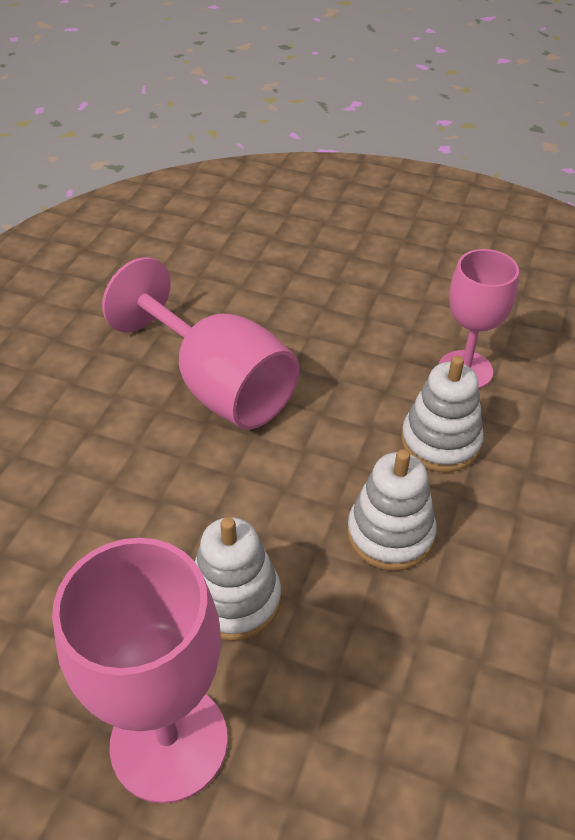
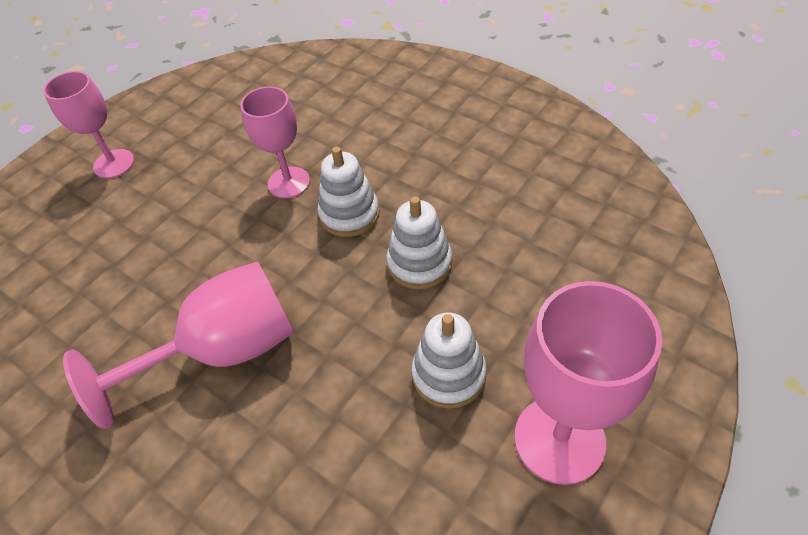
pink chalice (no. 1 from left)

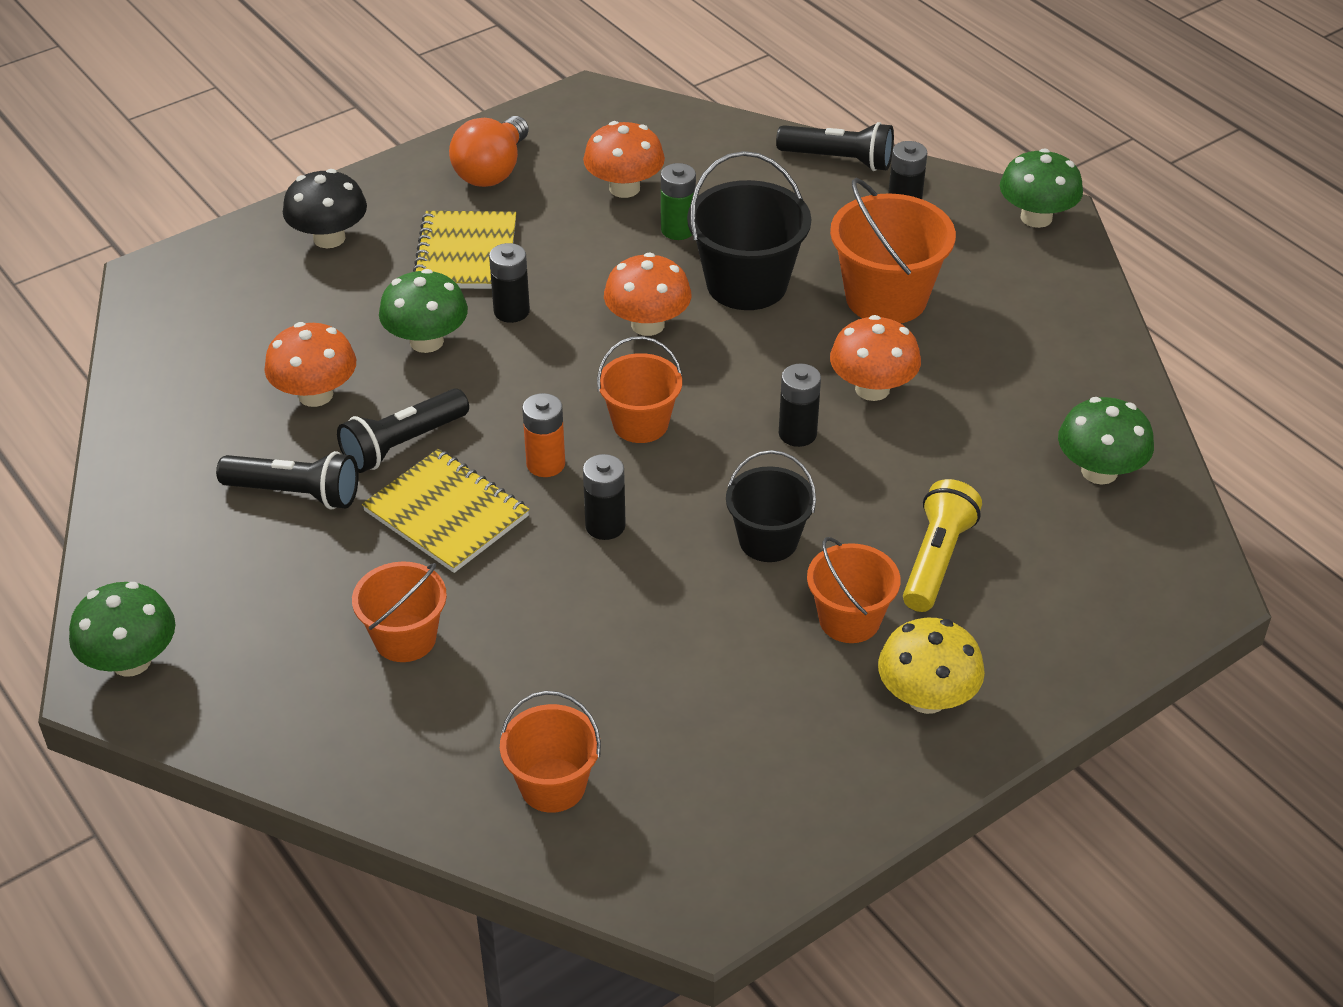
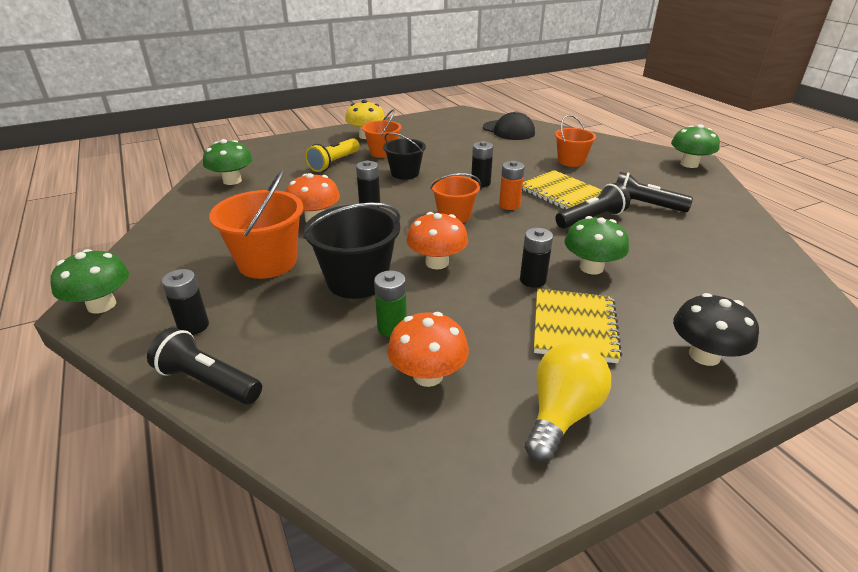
jet-black cap
bright yellow bulb
bright orange toadstool (no. 1 from left in the first image)

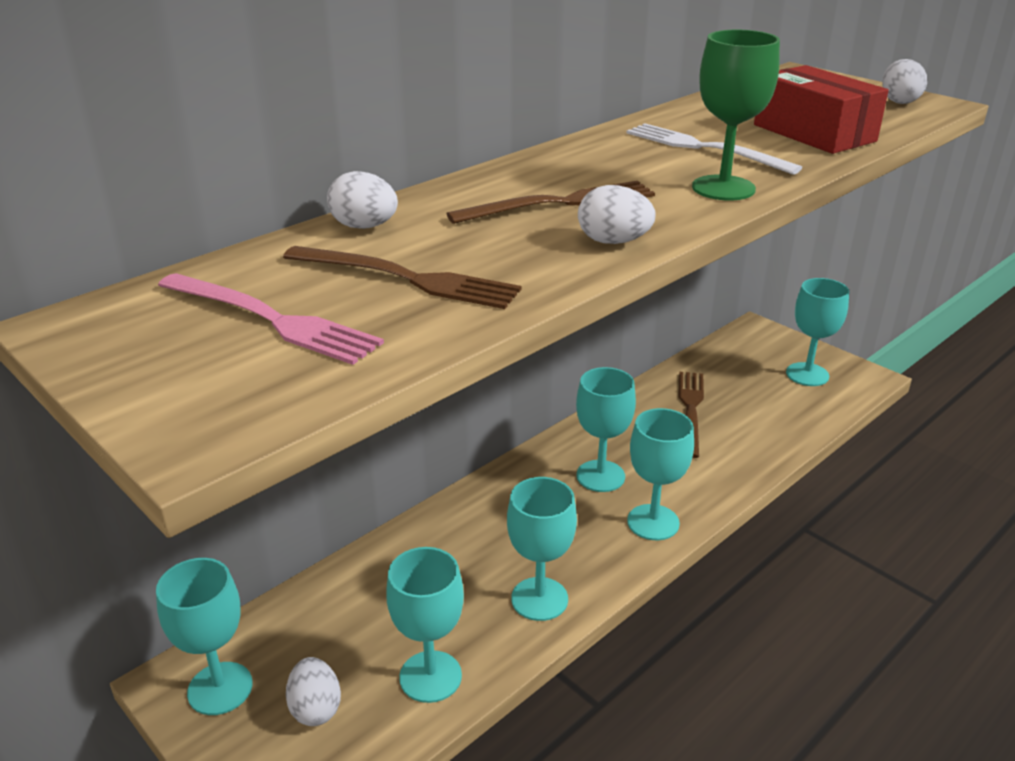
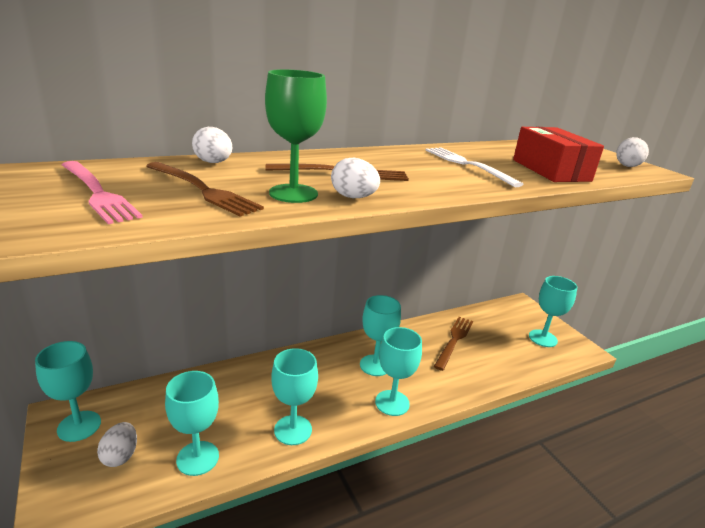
emerald chalice

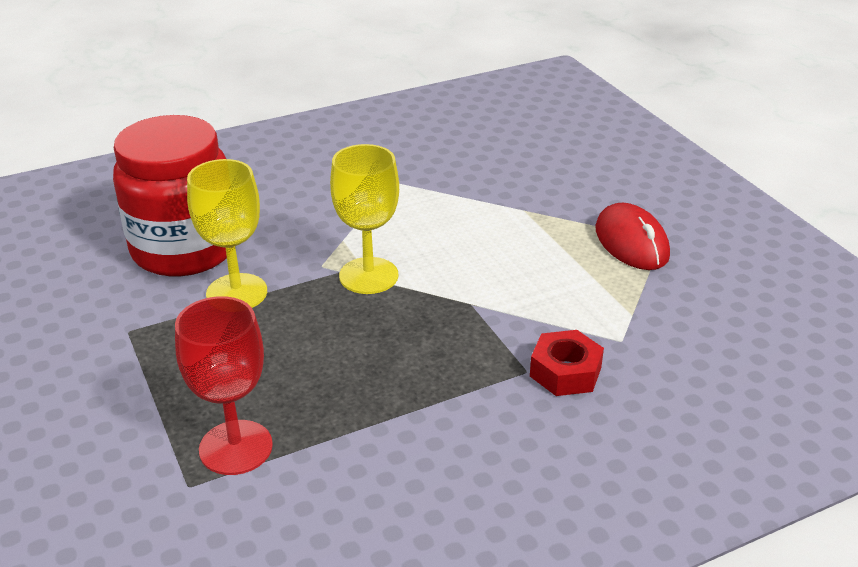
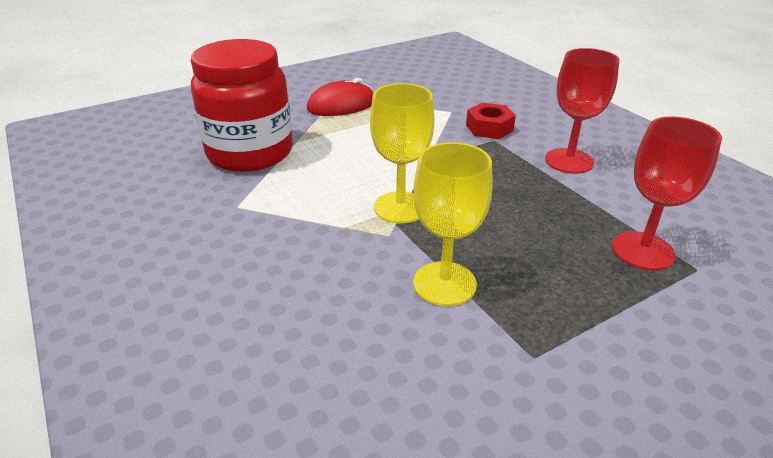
crimson jam jar
crimson chalice (no. 1 from left)

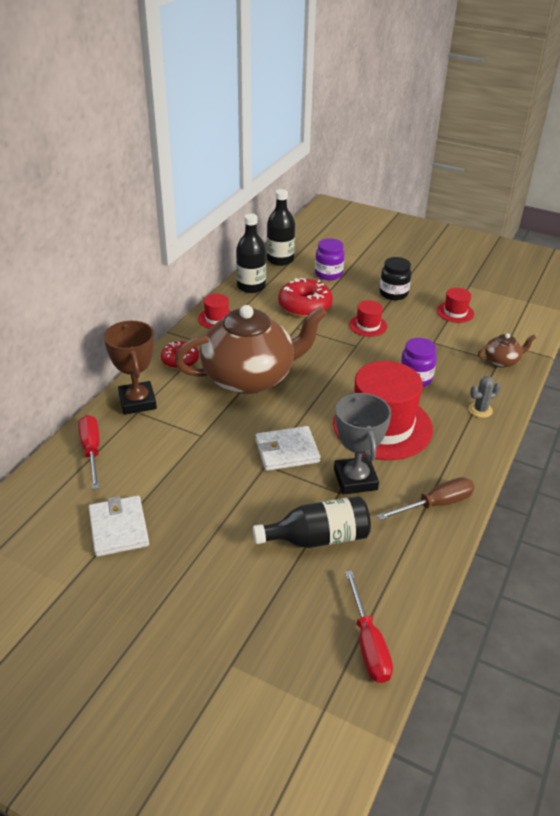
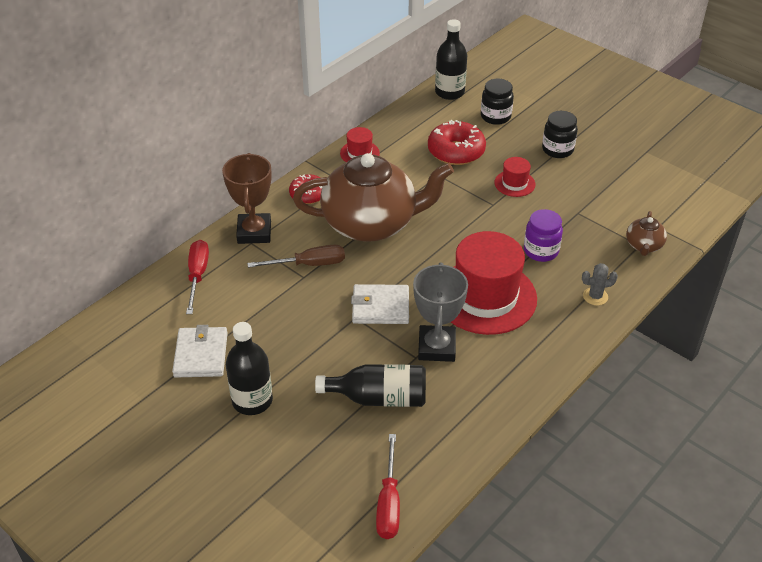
jet-black drink bottle (no. 1 from left)
russet flat screwdriver
jet-black jam jar (no. 1 from left)
russet teapot (no. 2 from left)
crimson top hat (no. 4 from left in the first image)

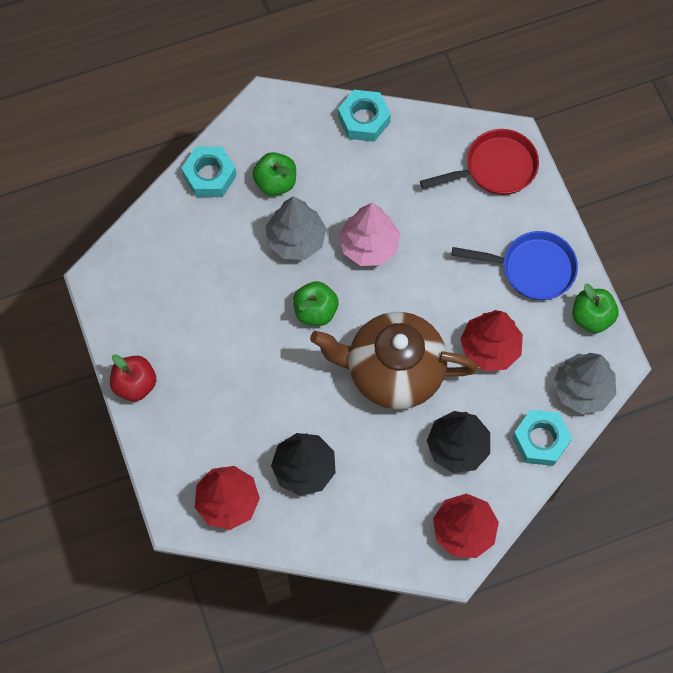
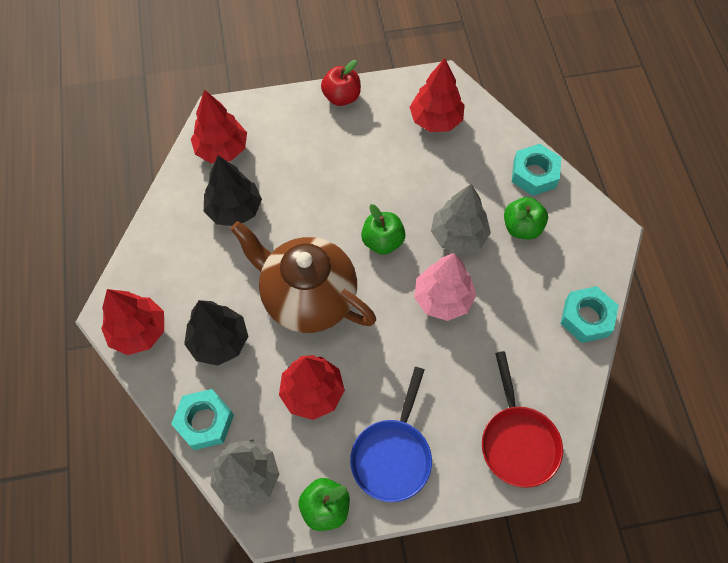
russet teapot
crimson tree (no. 4 from left)

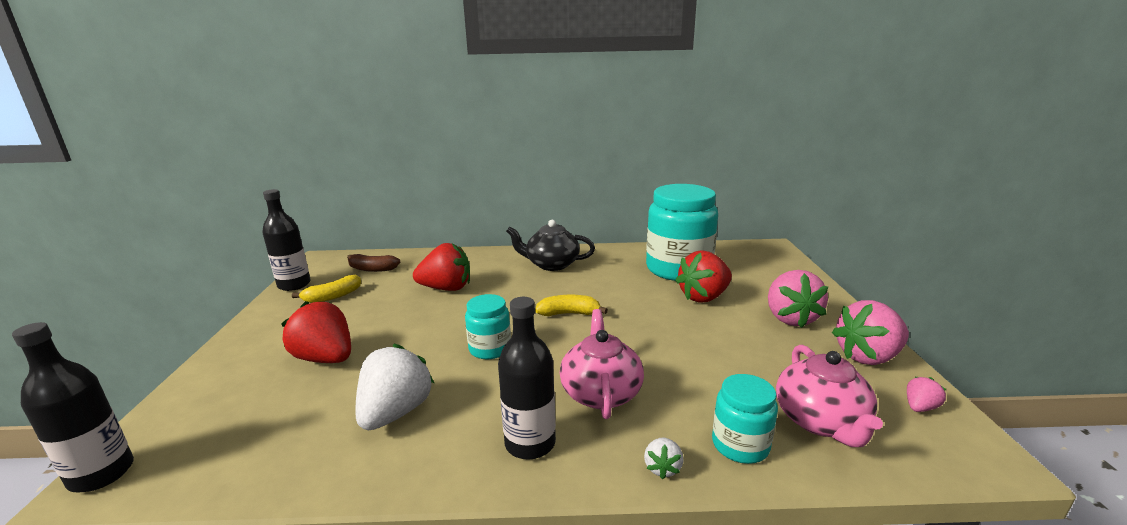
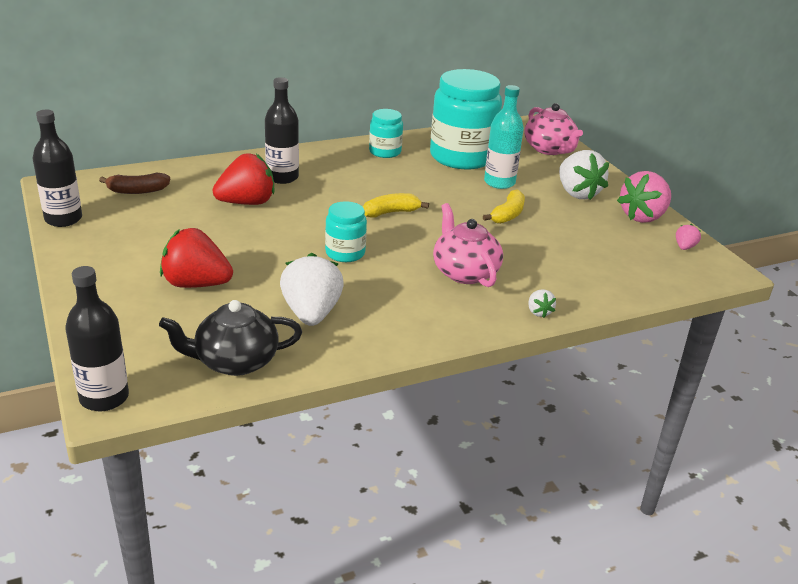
jet-black teapot
jet-black drink bottle (no. 3 from left)
teal jam jar (no. 2 from left)
bright yellow toy banana (no. 2 from left)
teal drink bottle
pink teapot (no. 2 from left)
snow-white strawberry (no. 3 from left)

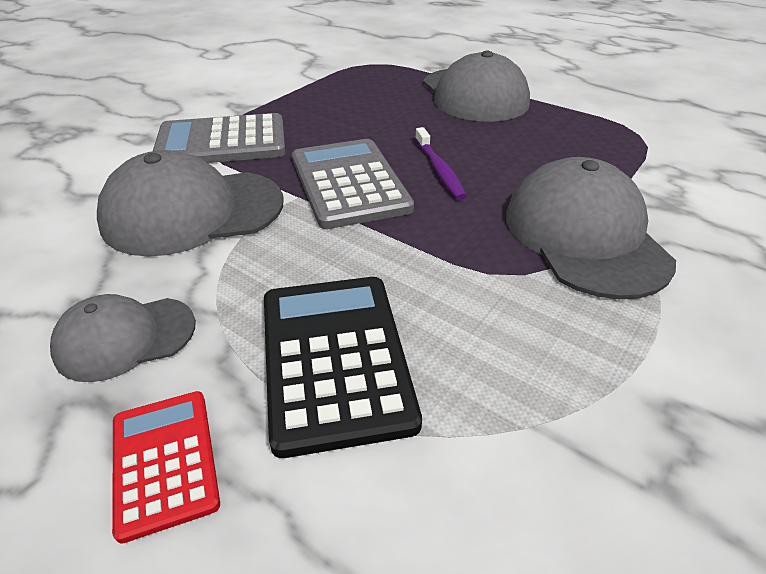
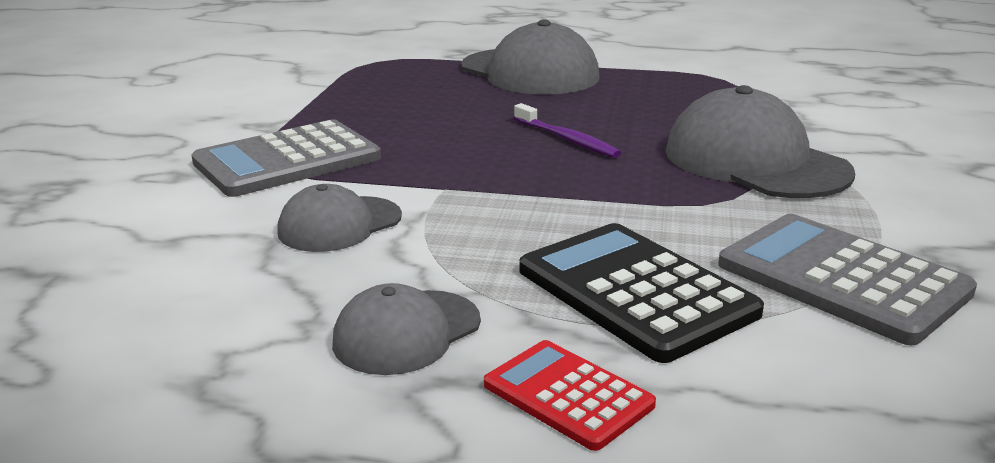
gray cap (no. 1 from left)
gray adding machine (no. 2 from left)

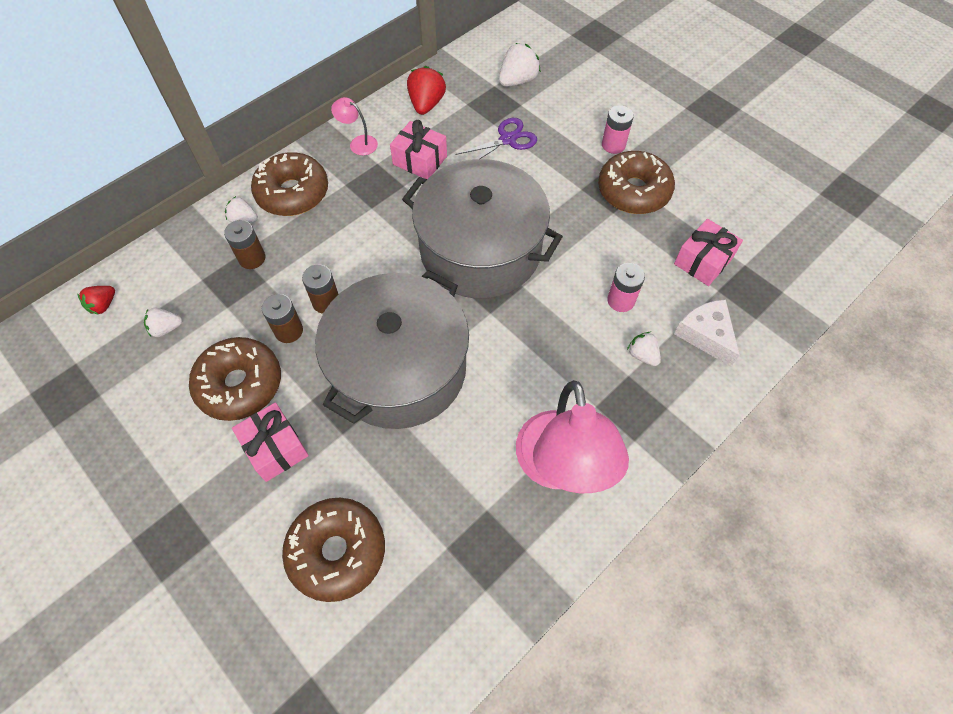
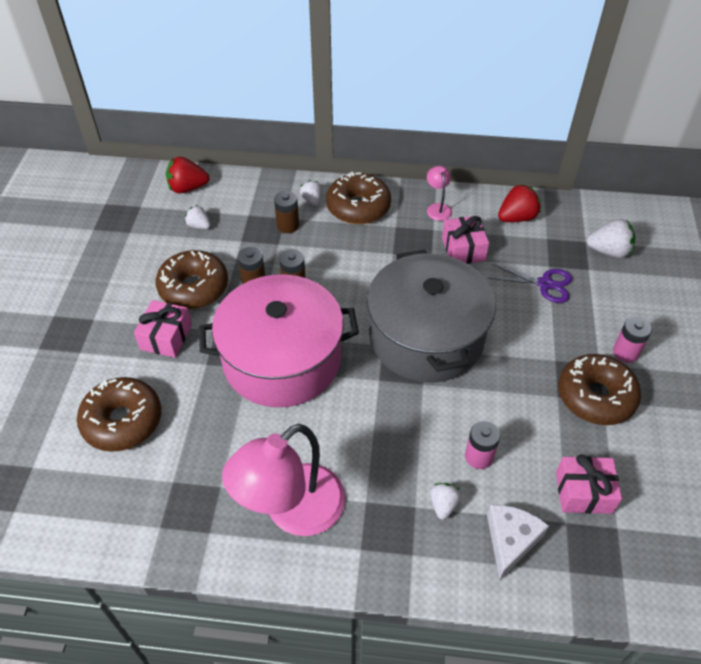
crimson strawberry (no. 1 from left)
pink cooking pot

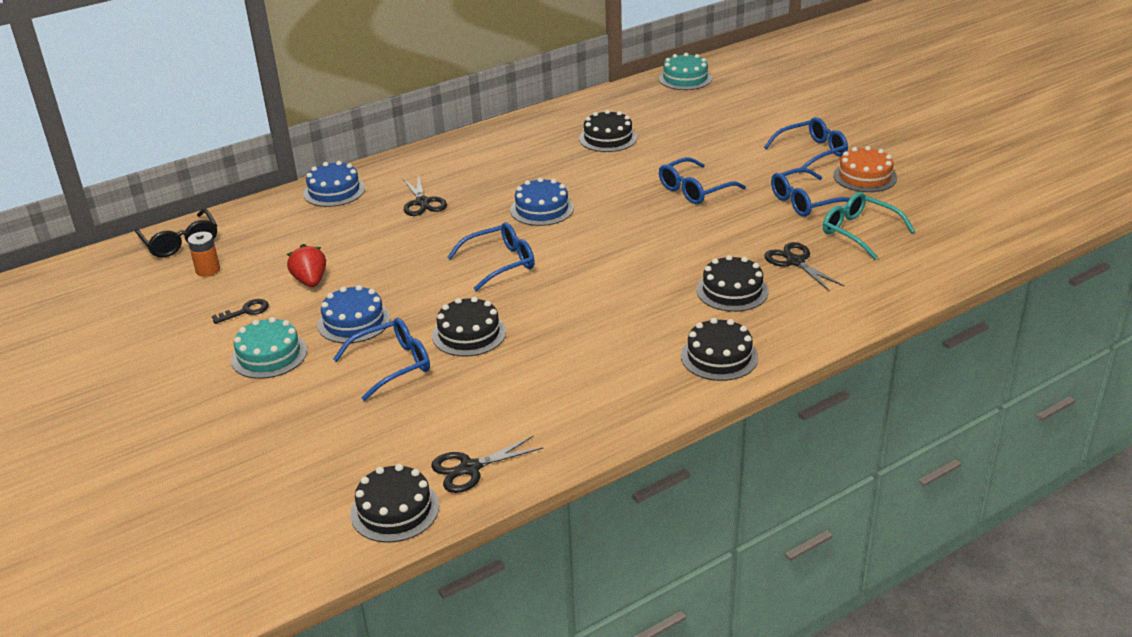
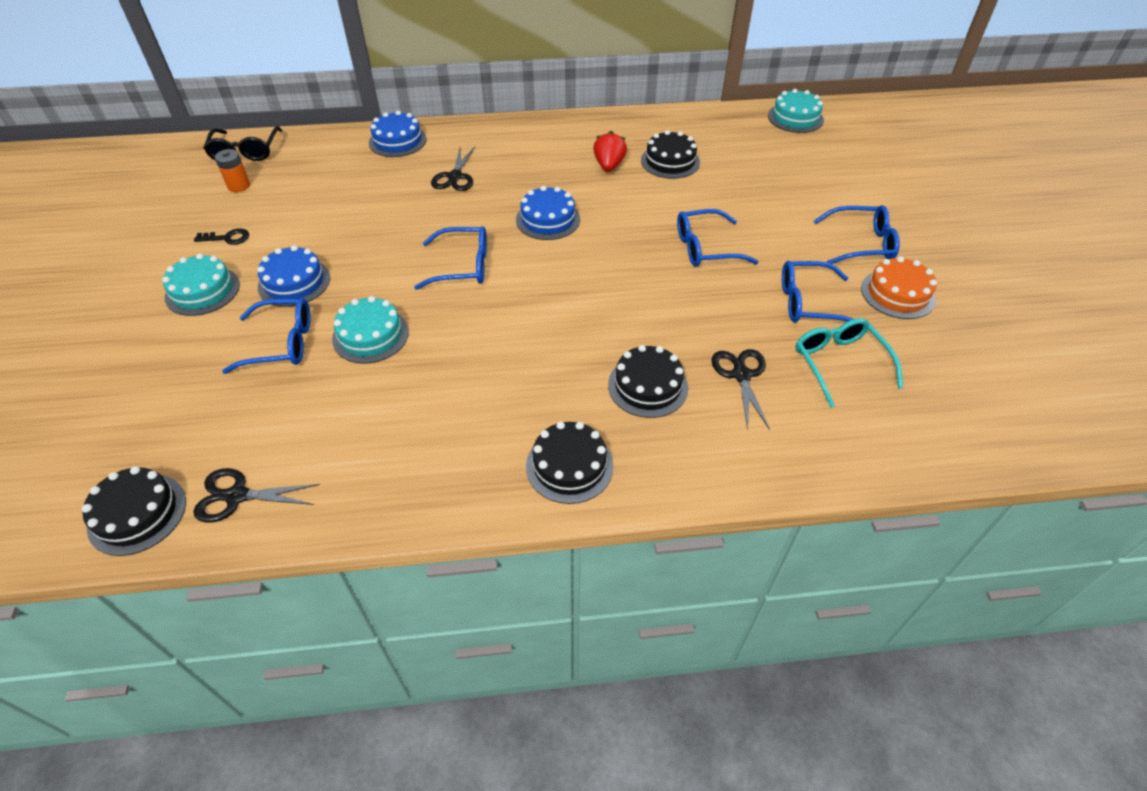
teal layer cake (no. 2 from left)
crimson strawberry

